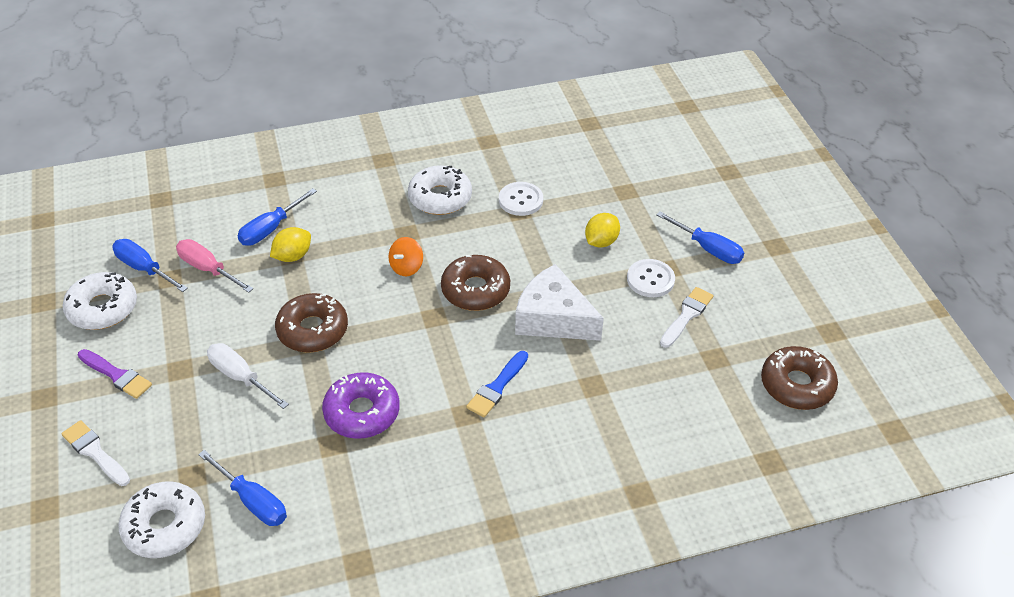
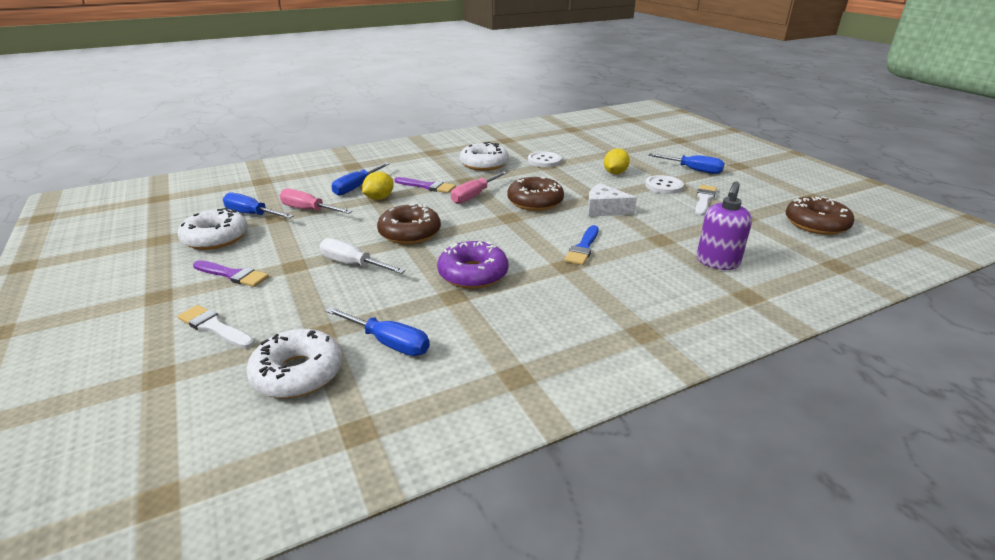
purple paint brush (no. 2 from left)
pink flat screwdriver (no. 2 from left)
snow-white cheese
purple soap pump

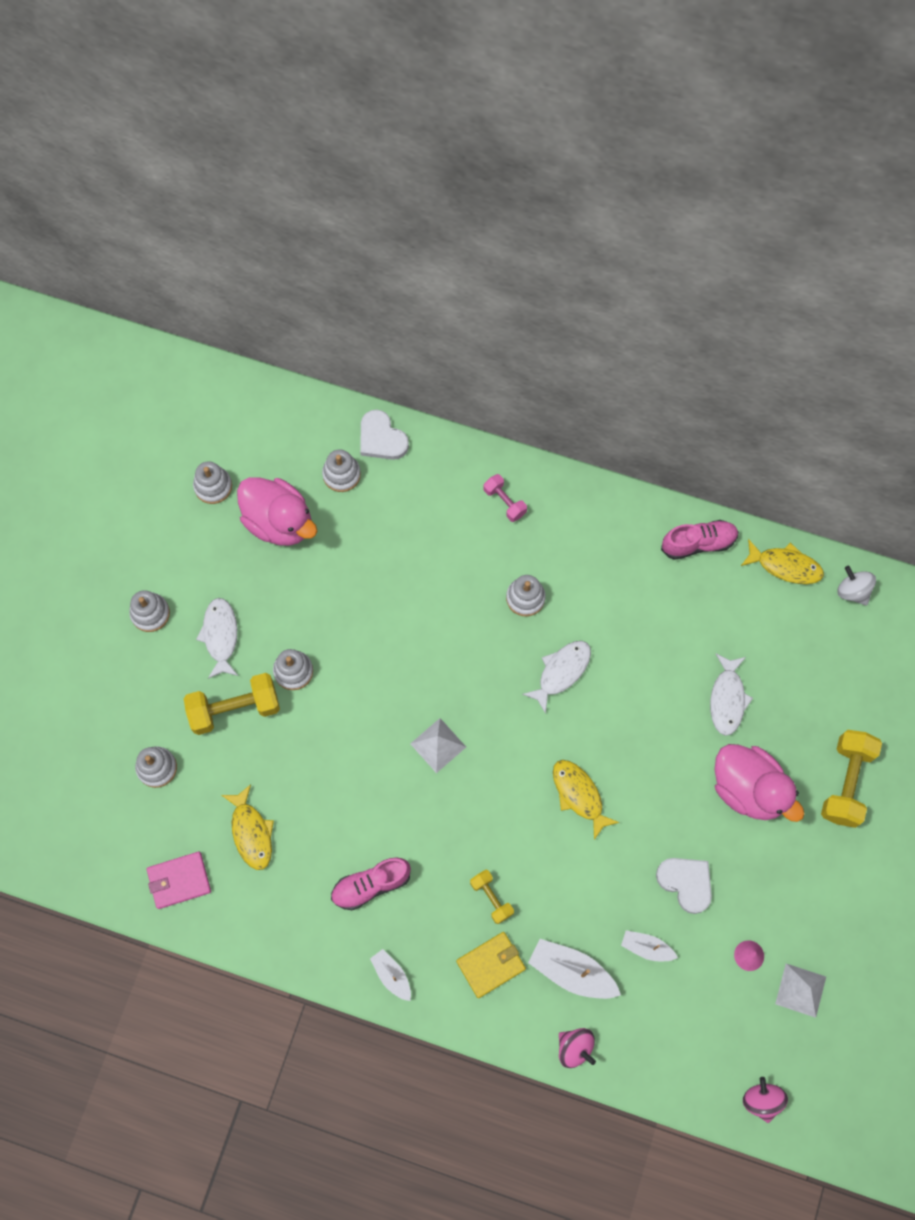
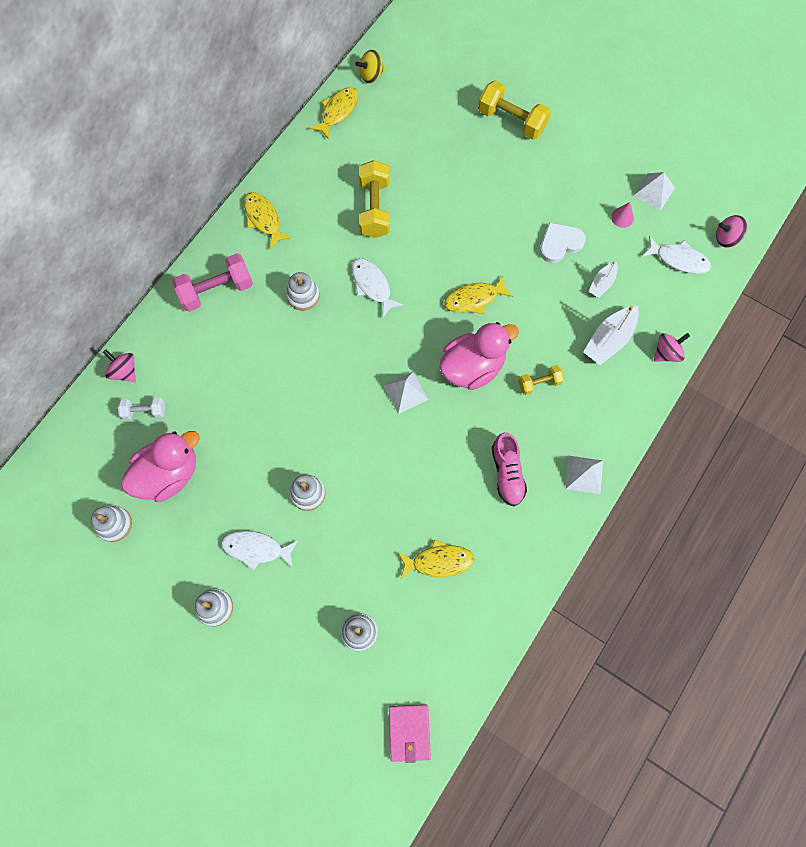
pink whirligig (no. 1 from left)
snow-white free weight
pink free weight
bright yellow toy fish (no. 1 from left)
bright yellow whirligig
bright yellow free weight (no. 1 from left)
pink card wallet
pink duck (no. 2 from left)
snow-white pyramid (no. 2 from left)
snow-white toy fish (no. 3 from left)
bright yellow card wallet
pink lace-up shoe (no. 2 from left in the first image)

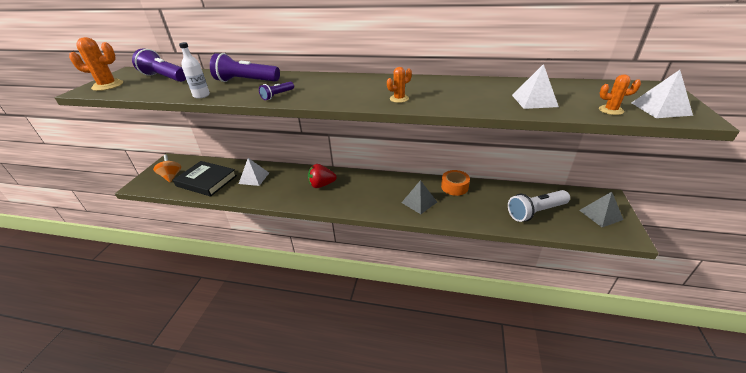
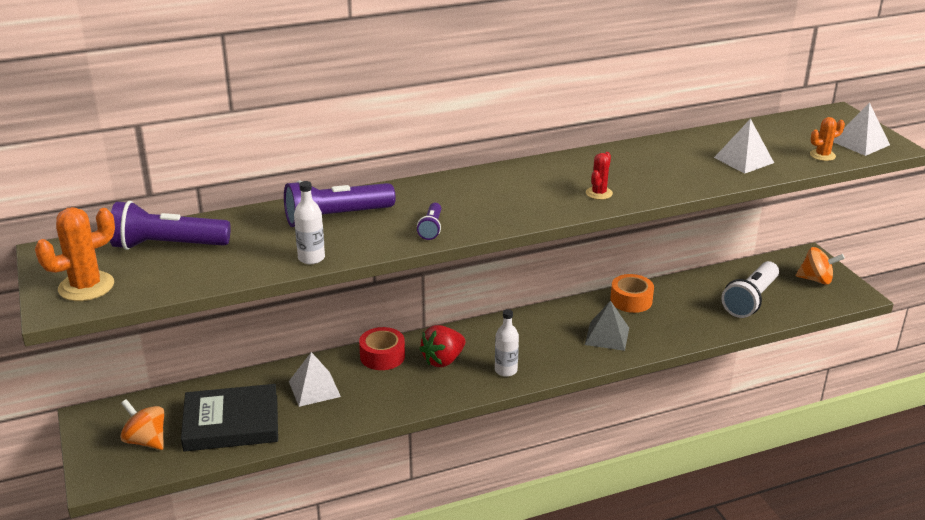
crimson sticky tape
snow-white drink bottle (no. 2 from left)
crimson cactus
bright orange whirligig (no. 2 from left)

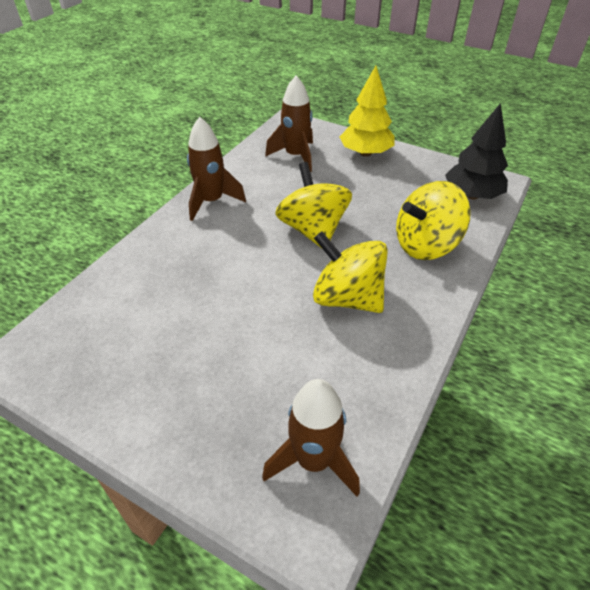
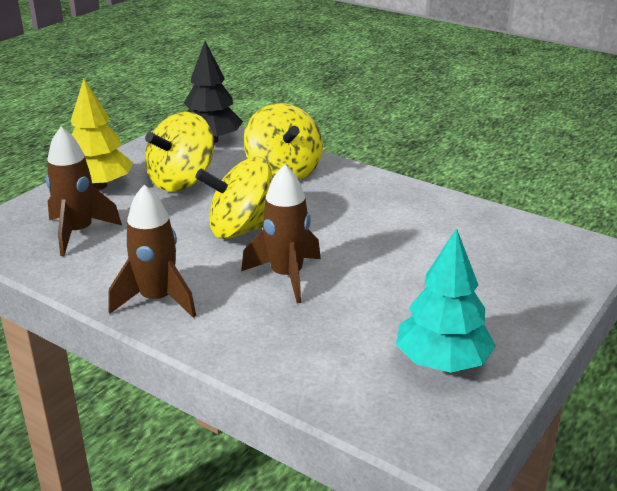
bright yellow whirligig (no. 1 from left)
russet rocket (no. 3 from left)
teal tree

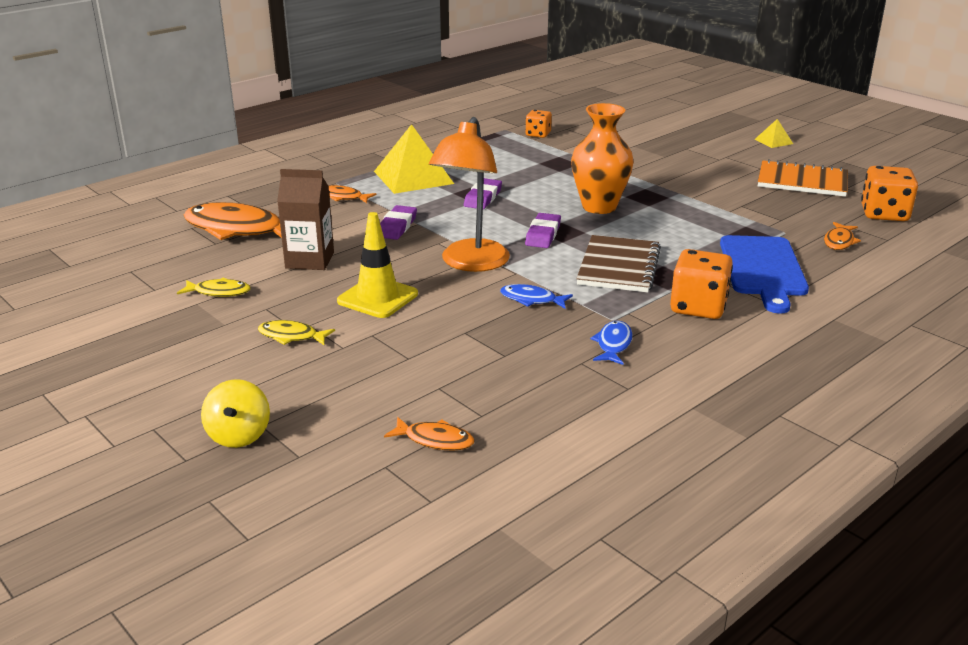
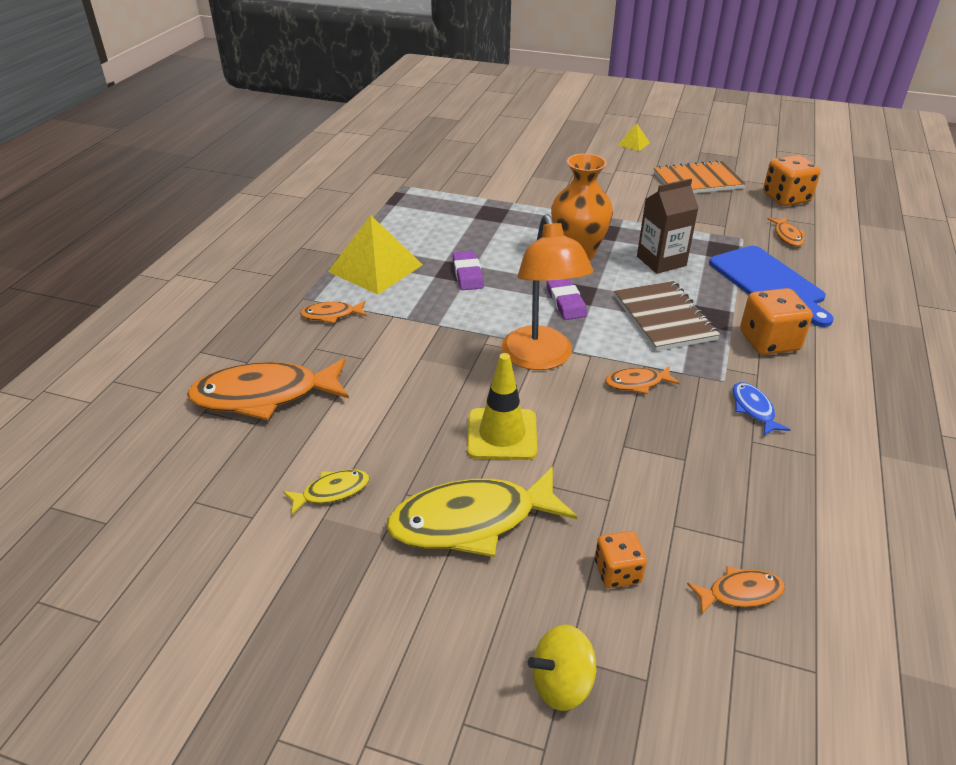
bright yellow toy fish (no. 2 from left)
bright yellow whirligig
bright orange game die (no. 1 from left)
bright orange toy fish (no. 3 from left)
russet milk carton
purple eraser (no. 1 from left in the first image)

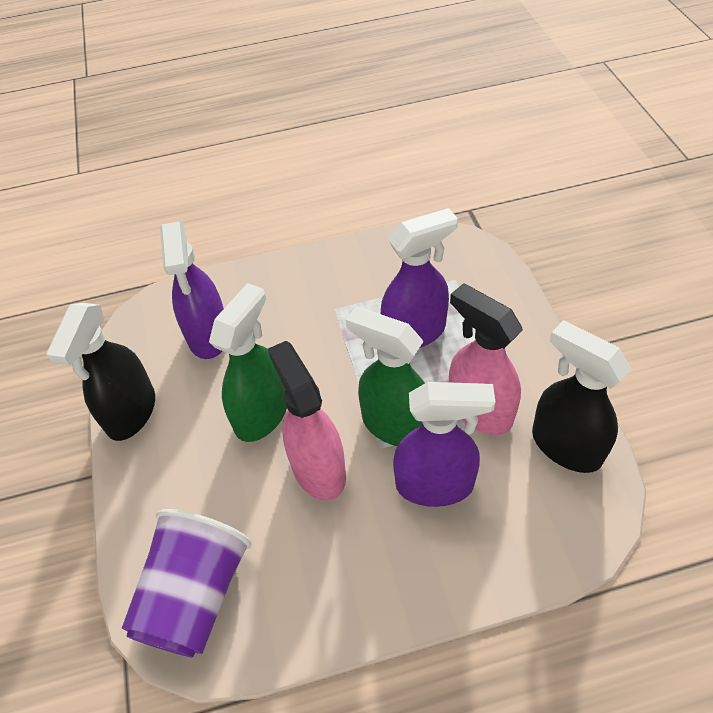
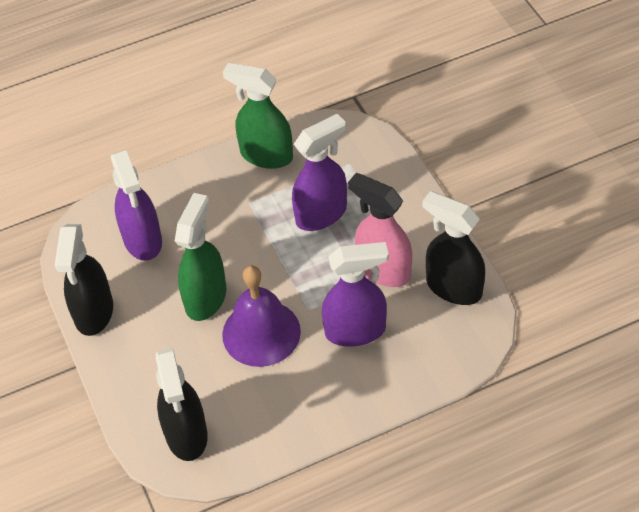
jet-black sprayer (no. 2 from left)
purple school bell
emerald sprayer (no. 2 from left)

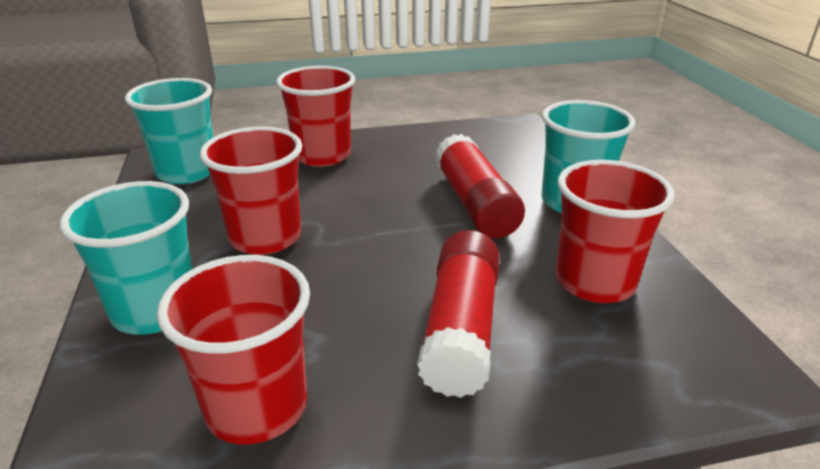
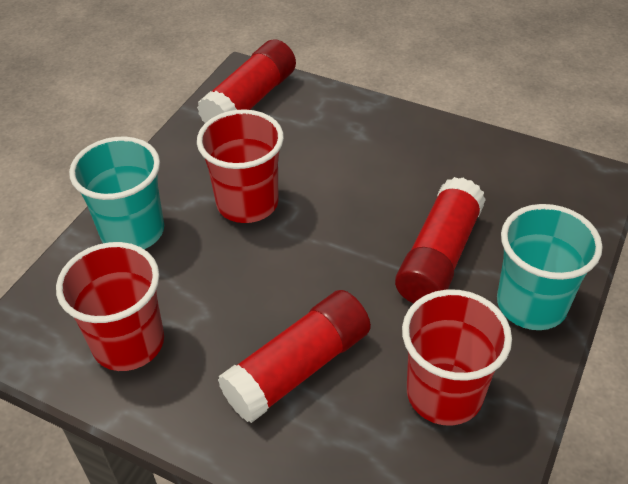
crimson glue stick (no. 1 from left)
crimson tumbler (no. 3 from left in the first image)

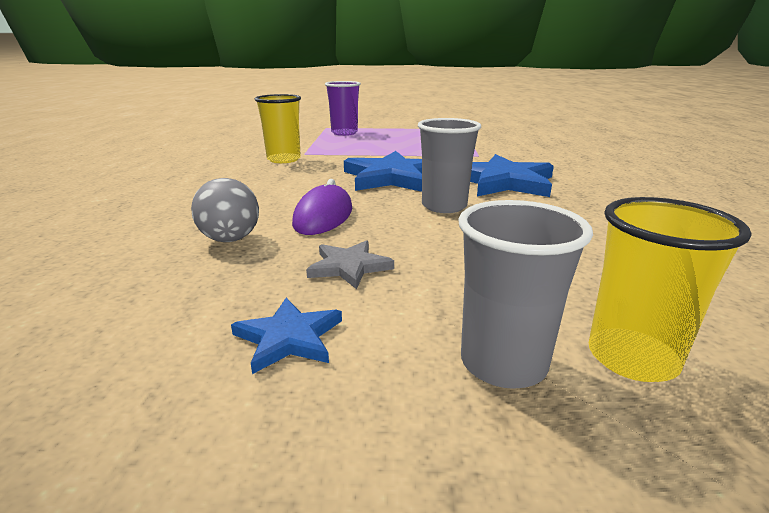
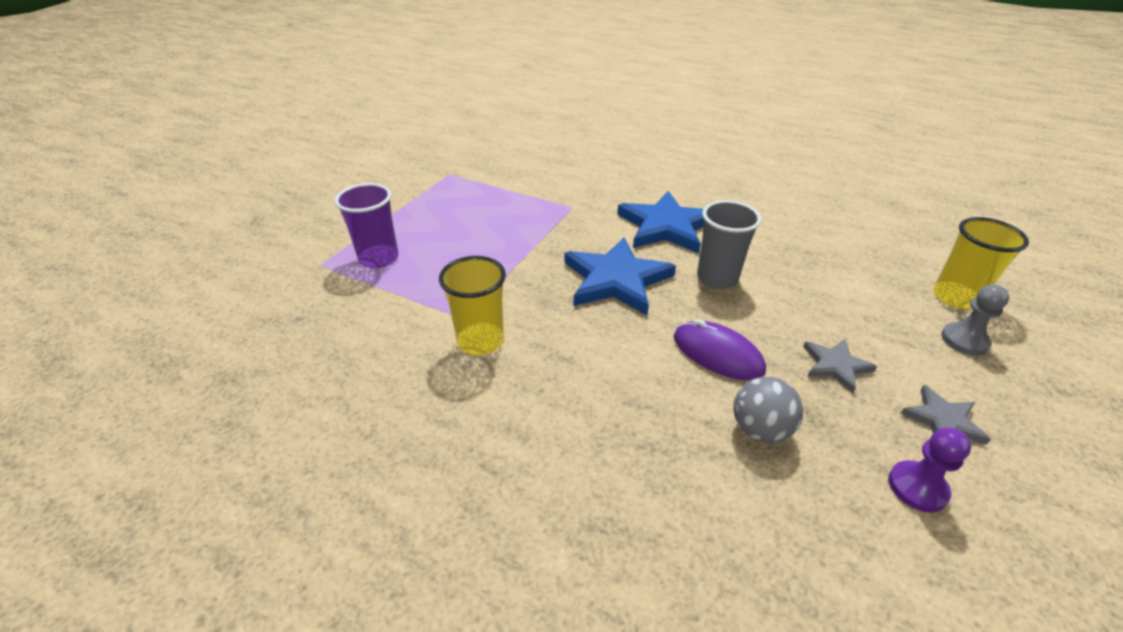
purple game pawn
gray star shape (no. 2 from left)
gray game pawn

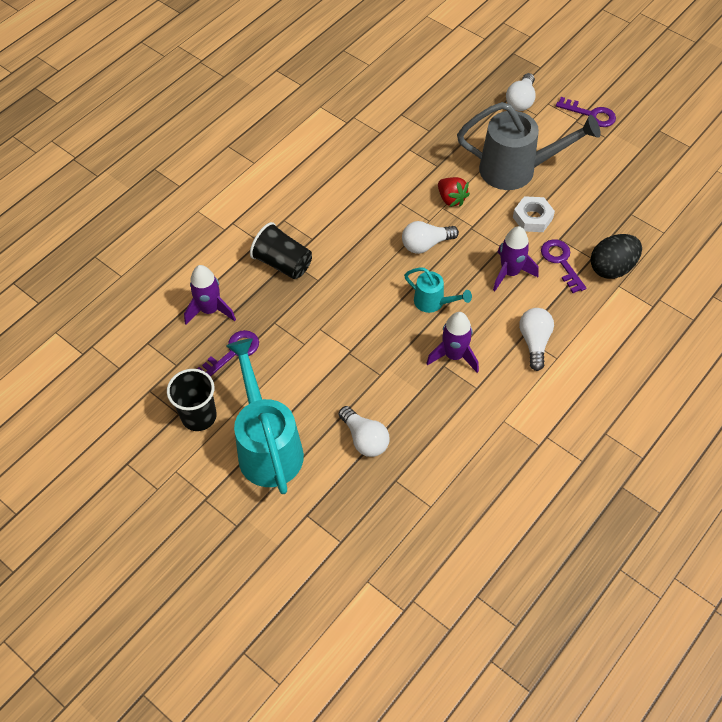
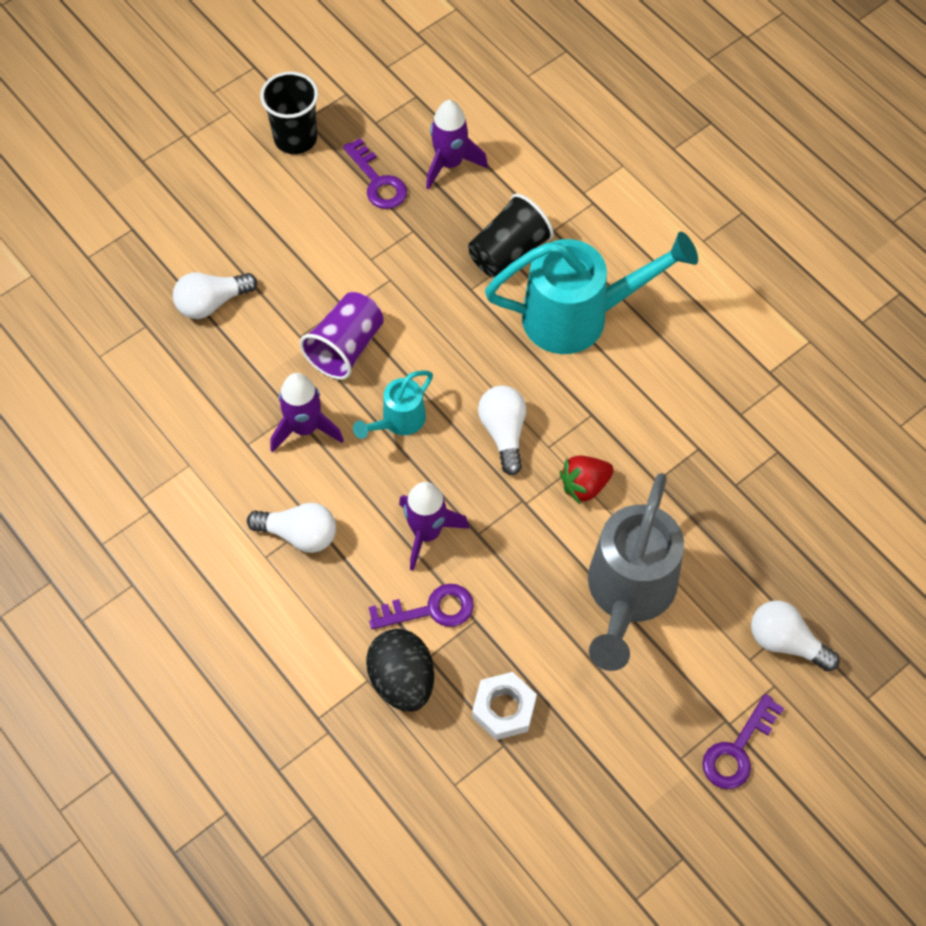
purple tumbler
snow-white nut
teal watering pot (no. 2 from left)

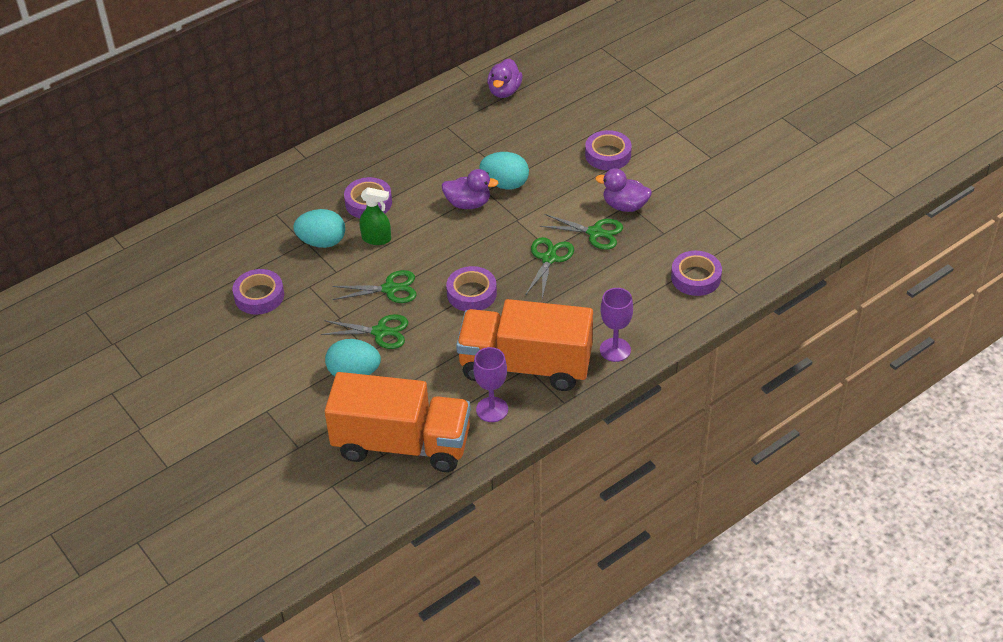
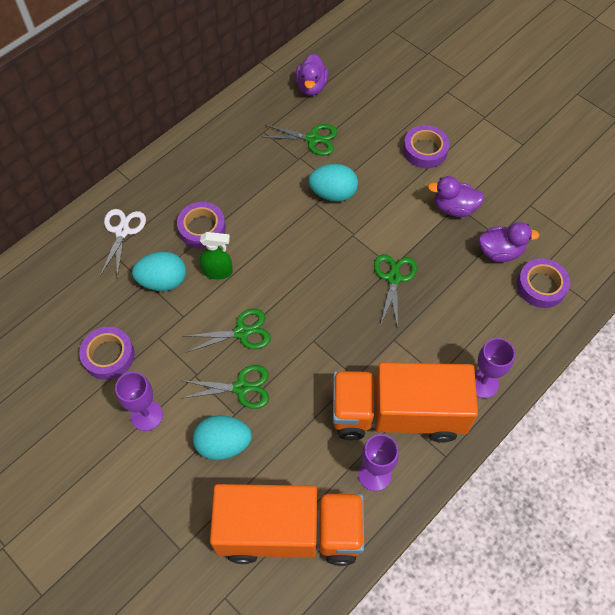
snow-white shears
purple chalice (no. 1 from left)
emerald shears (no. 3 from left)
purple duck (no. 3 from left)
purple sticky tape (no. 3 from left in the first image)

